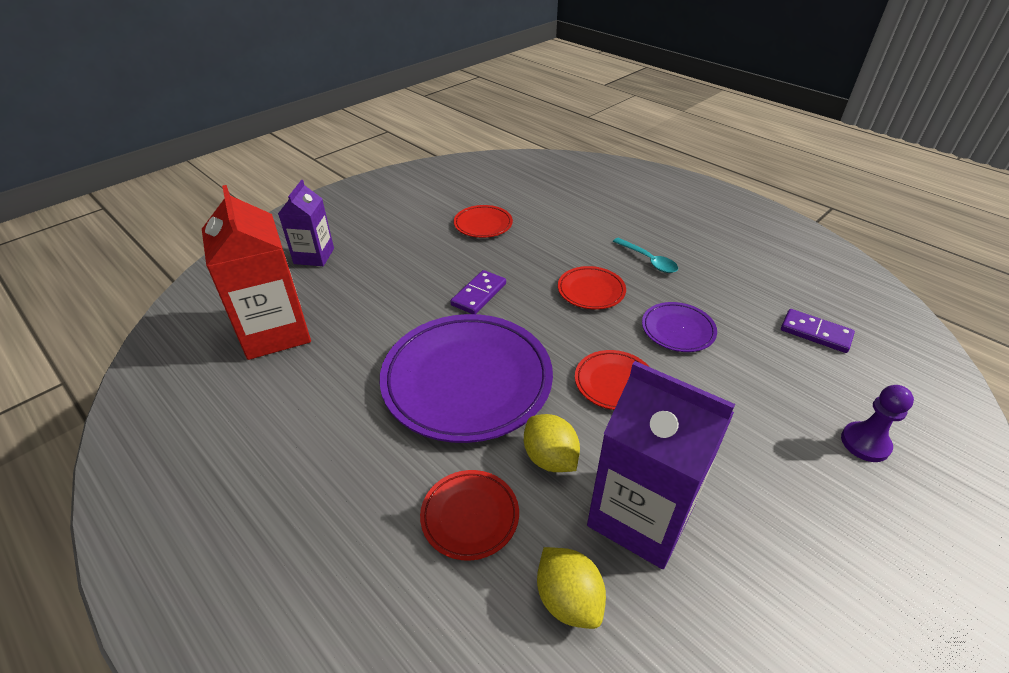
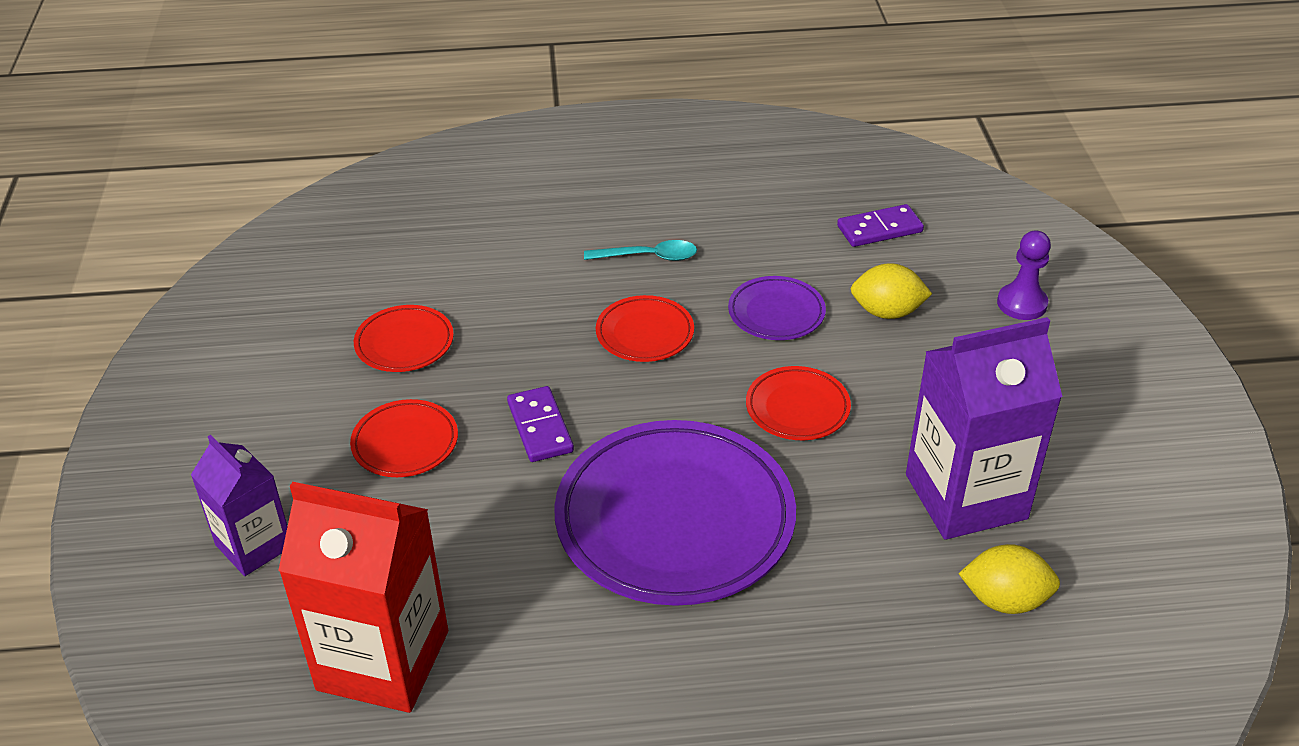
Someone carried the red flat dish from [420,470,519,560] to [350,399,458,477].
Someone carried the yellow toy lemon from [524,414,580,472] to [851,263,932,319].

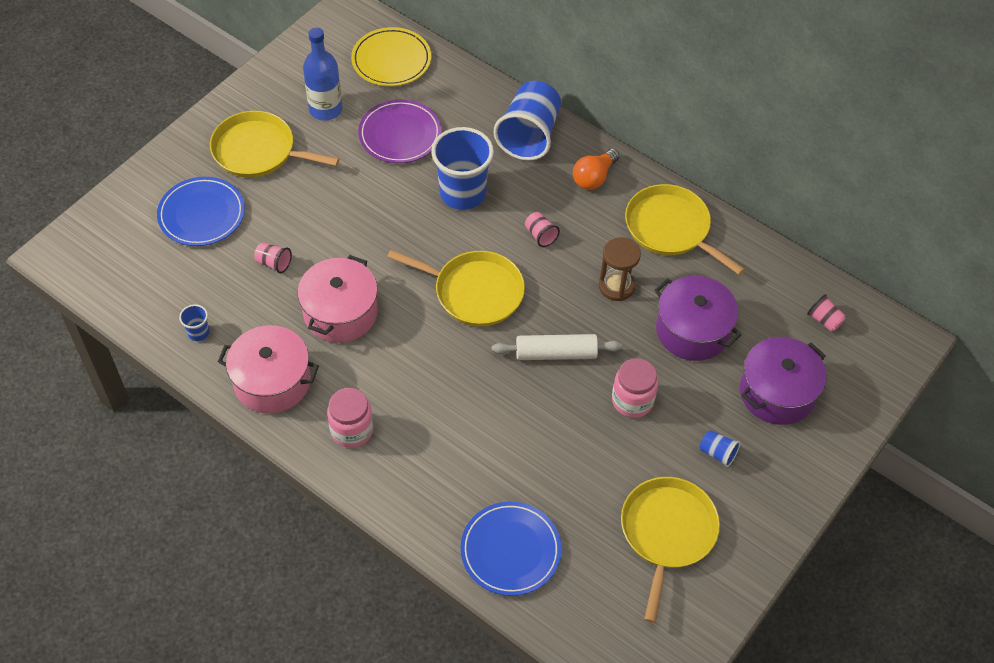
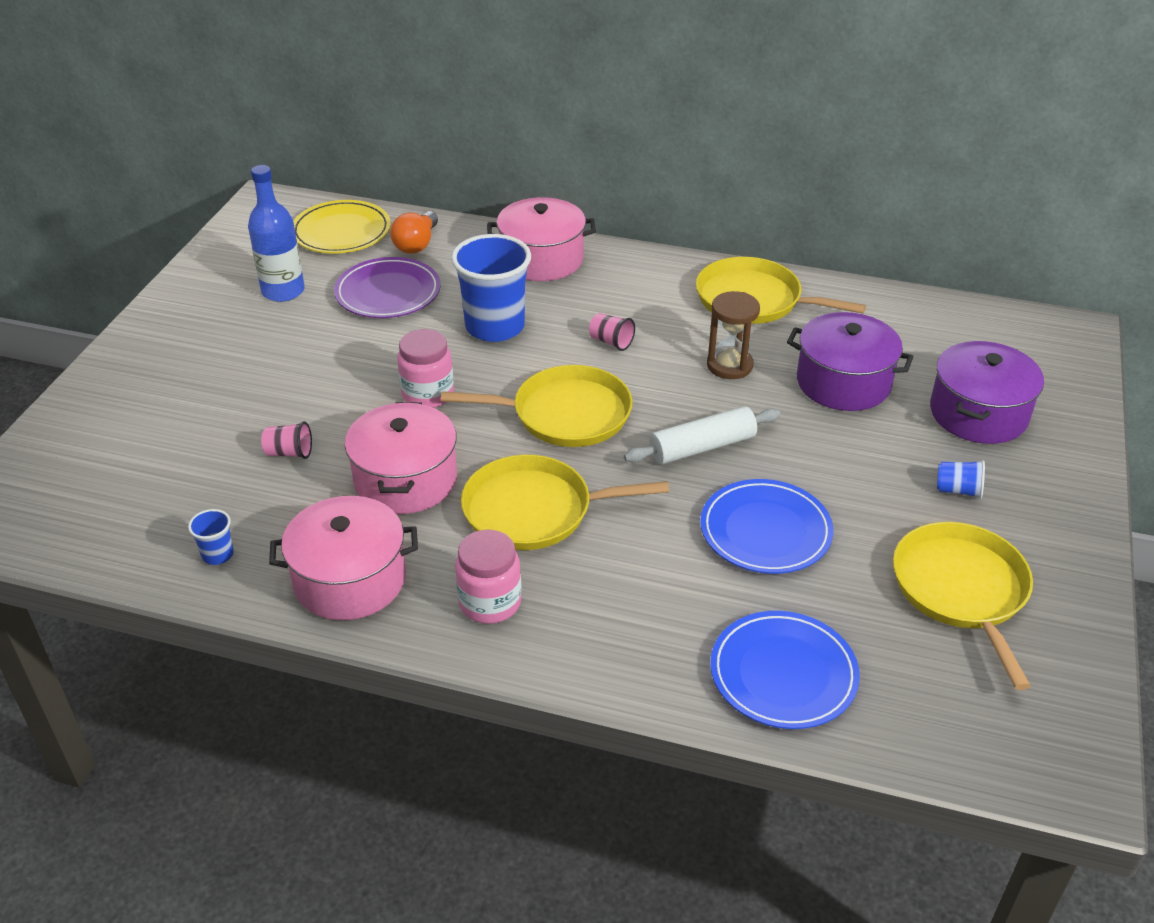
Someone took away the pink tumbler at [807,294,846,331].
Someone carried the royal blue flat dish from [157,177,245,246] to [700,479,833,574].
Someone carried the yellow pan from [210,111,339,178] to [461,455,669,550].
Someone carried the orange-coloured bulb from [573,149,619,190] to [390,211,438,254].
Someone carried the pink preserve jar from [612,358,658,418] to [397,329,454,408].
Someone swapped the royal blue tumbler at [494,81,561,161] for the pink stockpot at [487,197,596,281].

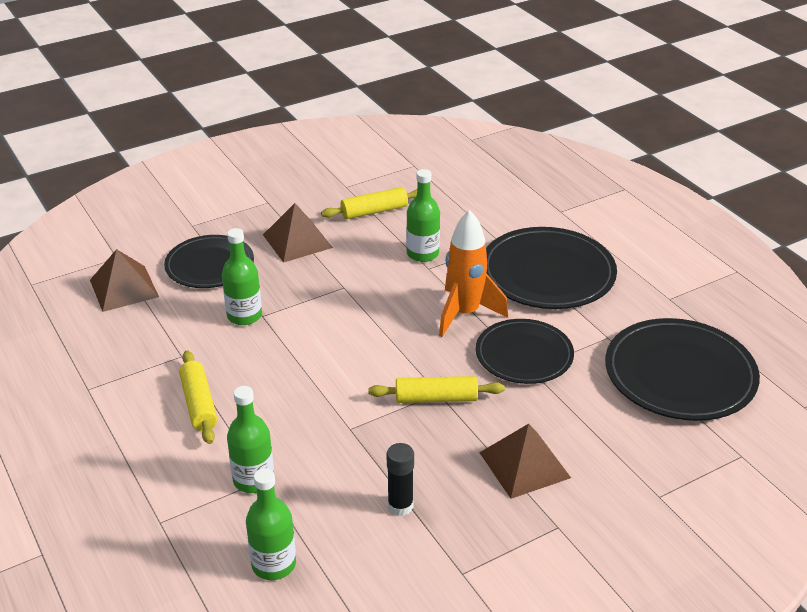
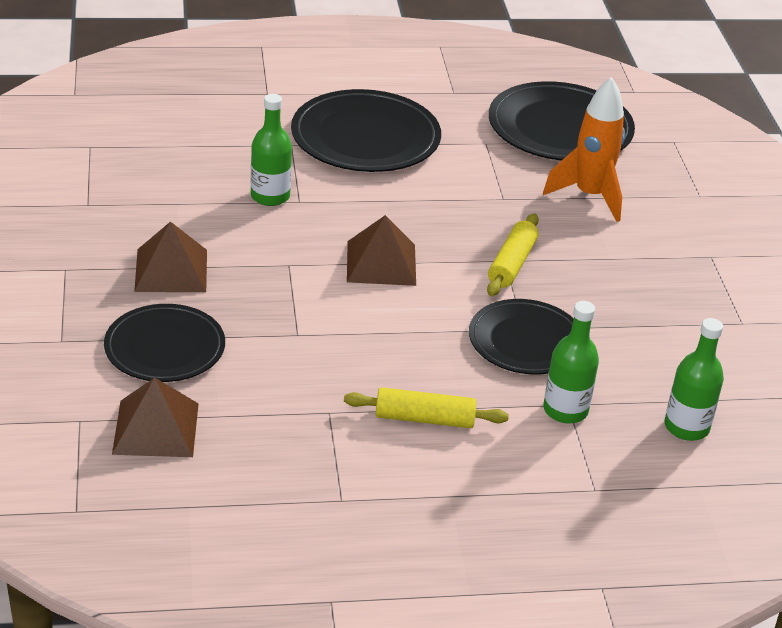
Someone took away the green flask at [222,228,262,325].
Someone took away the yellow rolling pin at [321,187,417,219].
Someone took away the ebony glue stick at [387,443,414,516].
Someone carried the orange-coloured toy rocket from [439,210,508,337] to [543,77,625,222].
Someone carried the ebony flat dish from [476,319,574,384] to [469,299,574,375].
Someone carried the dark brown solid pyramid from [479,424,571,499] to [347,215,416,286].

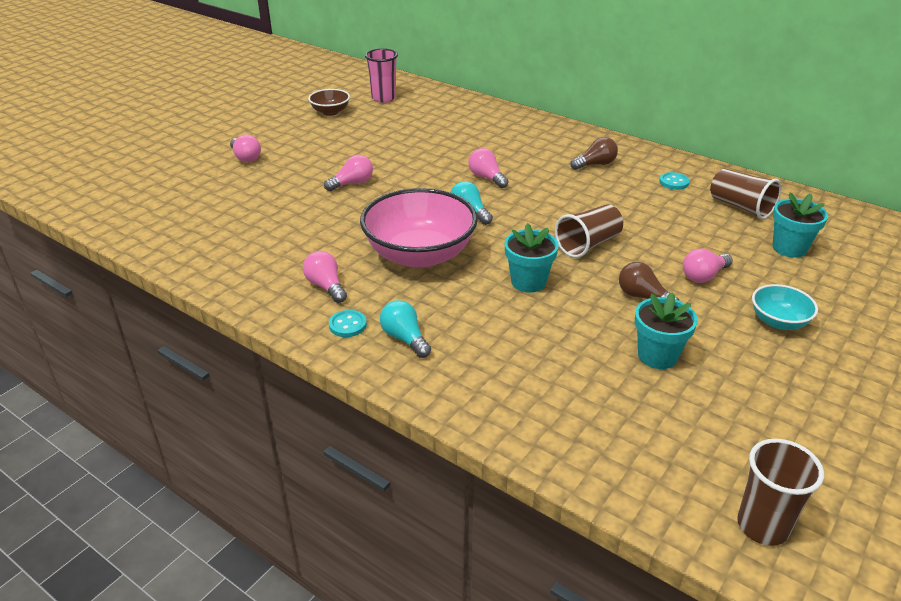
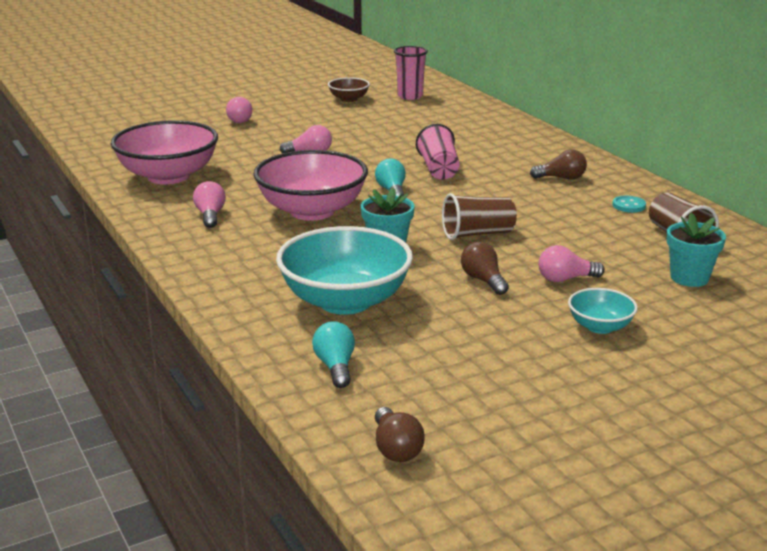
Someone took away the teal button at [329,310,367,337].
Someone took away the teal plant pot at [635,292,698,369].
Someone put down the pink deep dish at [111,120,218,184].
Someone put down the teal deep dish at [276,226,413,315].
Someone carried the teal bulb from [380,300,431,358] to [312,321,355,388].
Someone swapped the pink bulb at [468,148,508,188] for the pink tumbler at [416,124,460,180].
Someone swapped the dark brown tumbler at [737,439,824,546] for the dark brown bulb at [375,407,425,462].

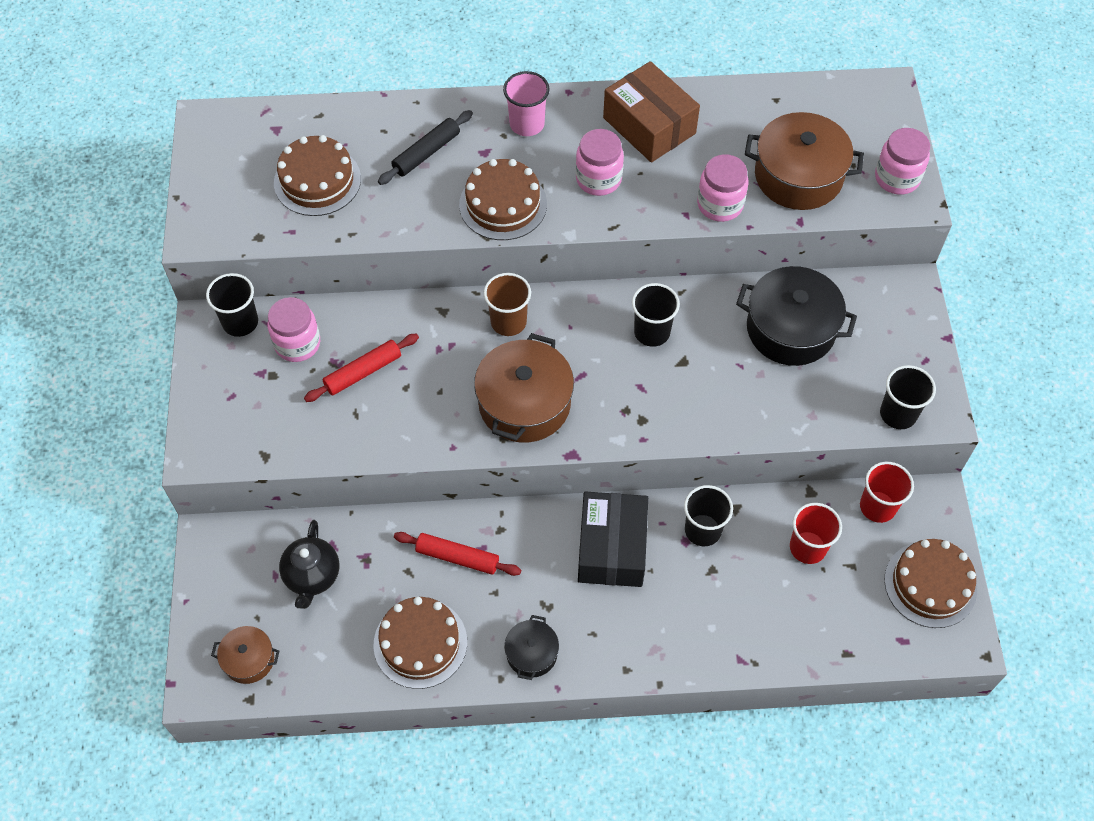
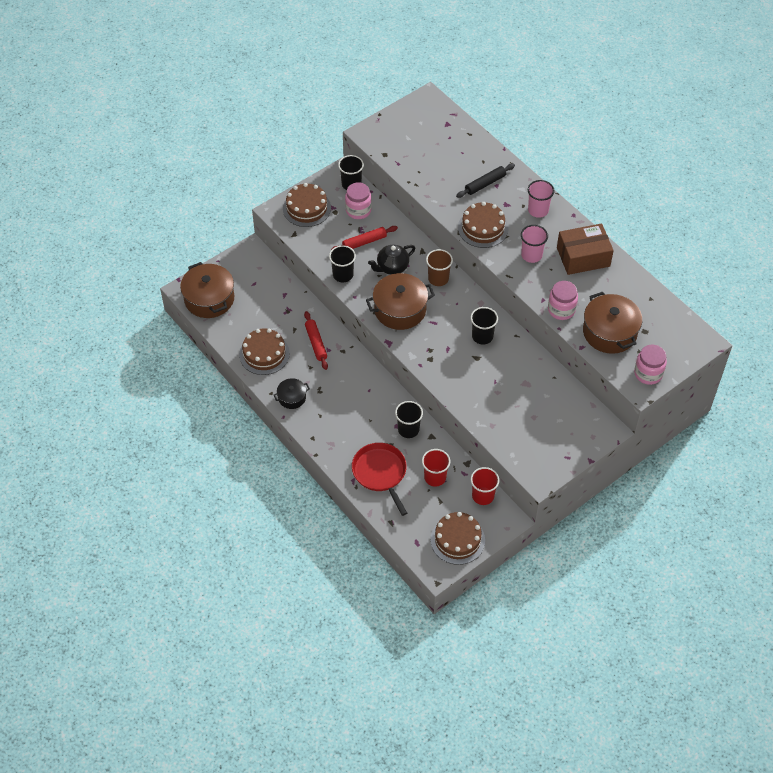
Someone took away the ebony box at [578,492,648,587].
Someone took away the ebony stockpot at [736,266,857,366].
Someone put down the red pan at [352,443,407,516].
Someone carried the dark brown layer cake from [274,135,361,216] to [283,183,331,227].
Someone carried the ebony tea pot from [279,520,339,609] to [368,245,415,275].
Someone carried the ebony tumbler from [880,365,936,429] to [329,245,356,282].
Someone swapped the pink preserve jar at [576,129,624,196] for the pink tumbler at [521,225,548,263].
Someone rotated the red rolling pin at [304,334,419,402] by 45 degrees counterclockwise.
Someone rotated the ebony rolling pin at [378,110,473,185] by 45 degrees counterclockwise.
Someone rotated the dark brown box at [603,61,700,162] by 60 degrees clockwise.
Someone scaled the dark brown stockpot at [211,626,279,684] by 1.88.

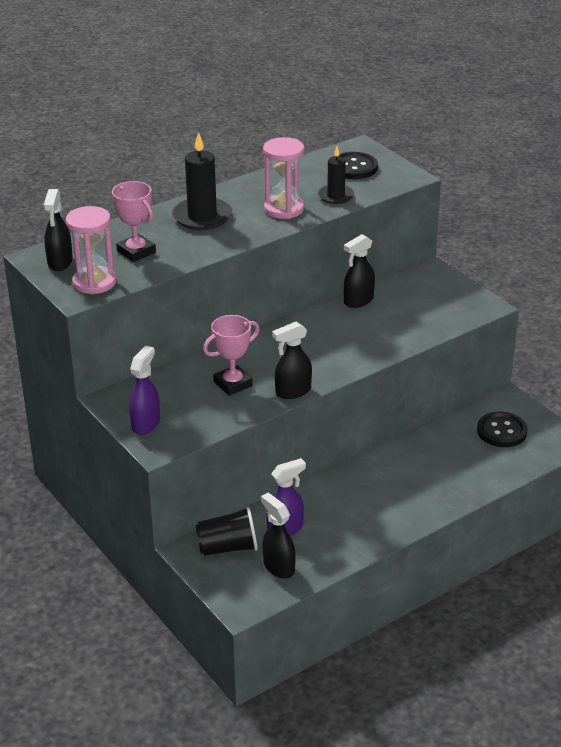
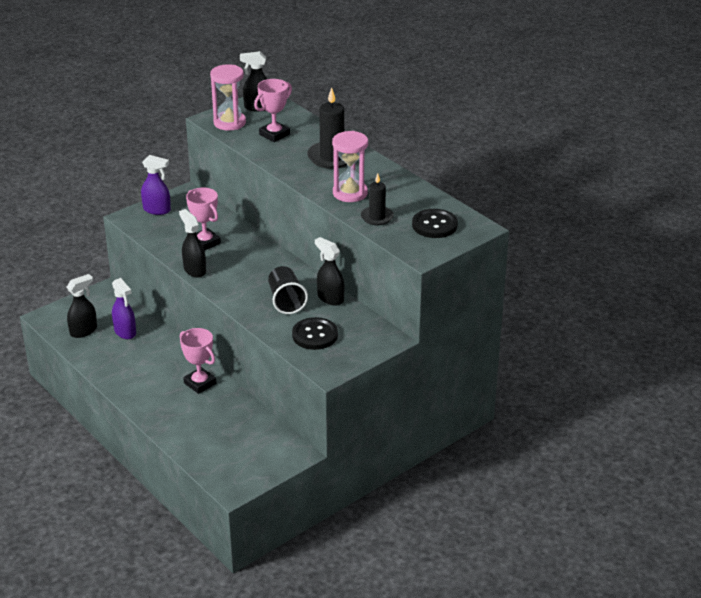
Someone put down the pink prize cup at [180,328,216,394].
Someone carried the ebony tumbler from [195,507,258,556] to [268,266,308,314].
Someone carried the ebony button from [477,412,528,447] to [292,317,338,350].

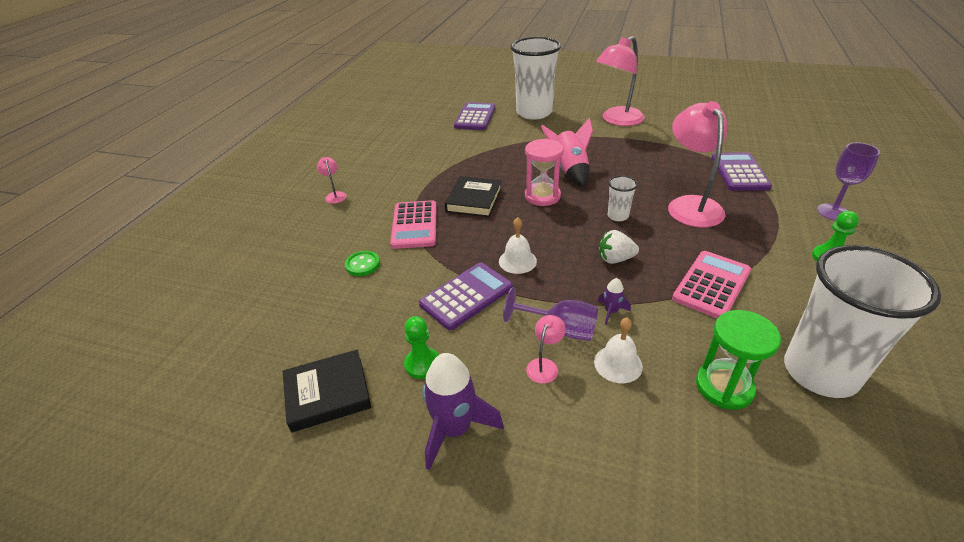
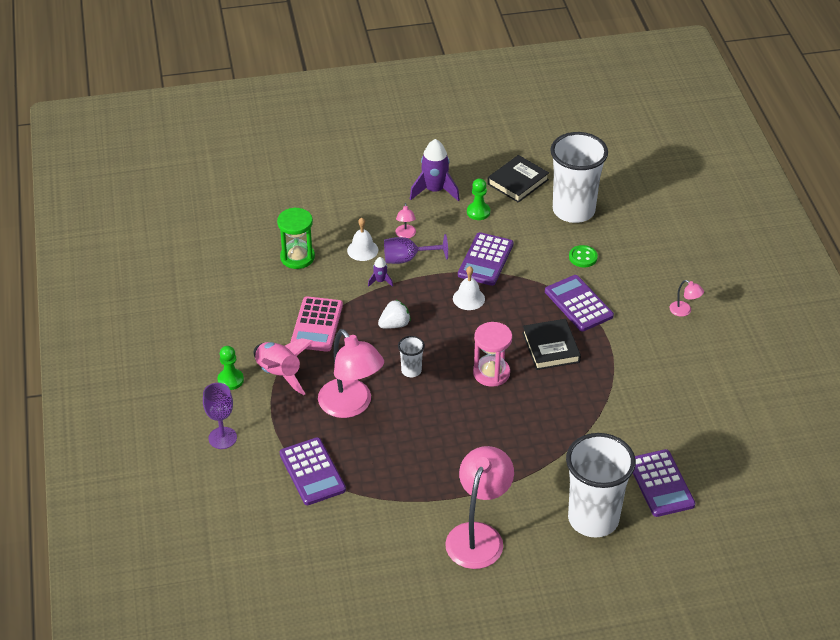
Someone carried the pink toy rocket from [541,118,593,187] to [254,338,313,395].
Someone carried the white tumbler from [784,245,941,398] to [550,132,608,223].
Someone repainted the pink pocket calculator at [390,200,437,249], which became the violet pocket calculator at [545,275,614,331].

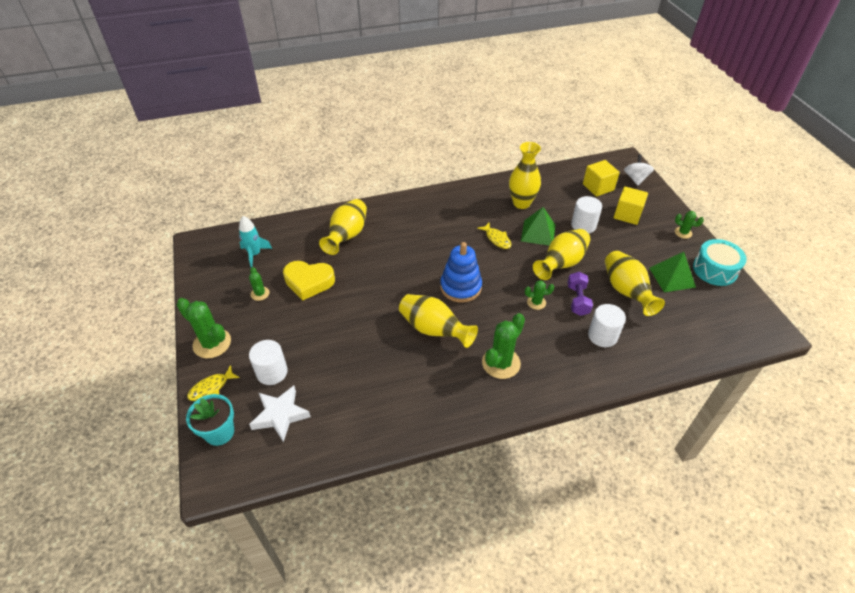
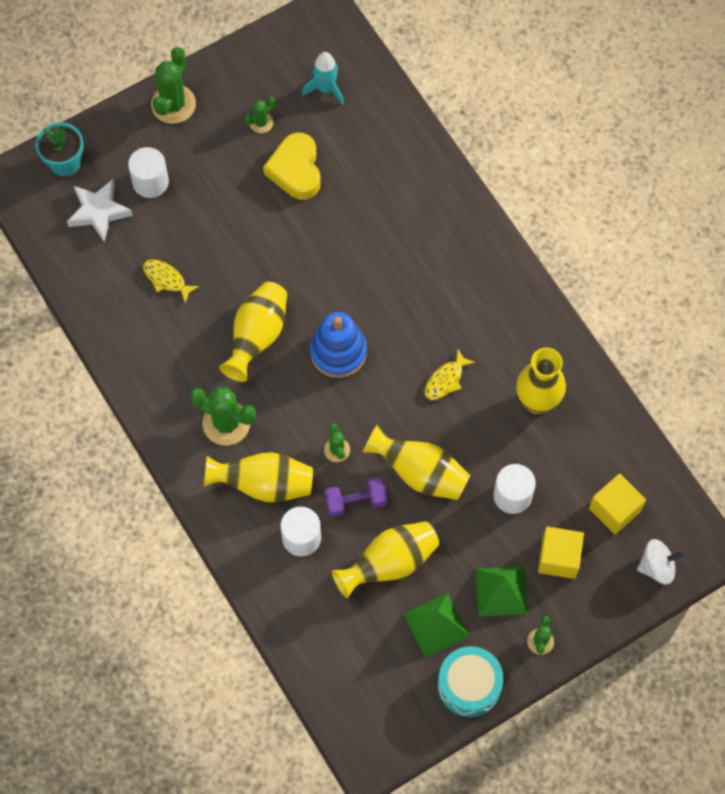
Someone carried the yellow fish figure from [187,365,240,401] to [143,259,199,304].
Someone carried the yellow vase from [319,199,367,255] to [204,452,313,502].
Someone carried the green solid pyramid from [521,207,555,246] to [475,567,528,616].

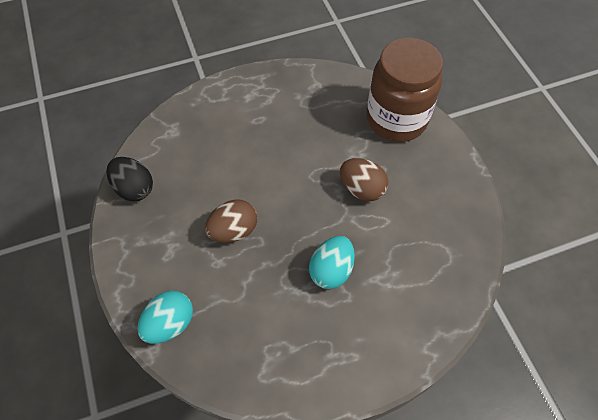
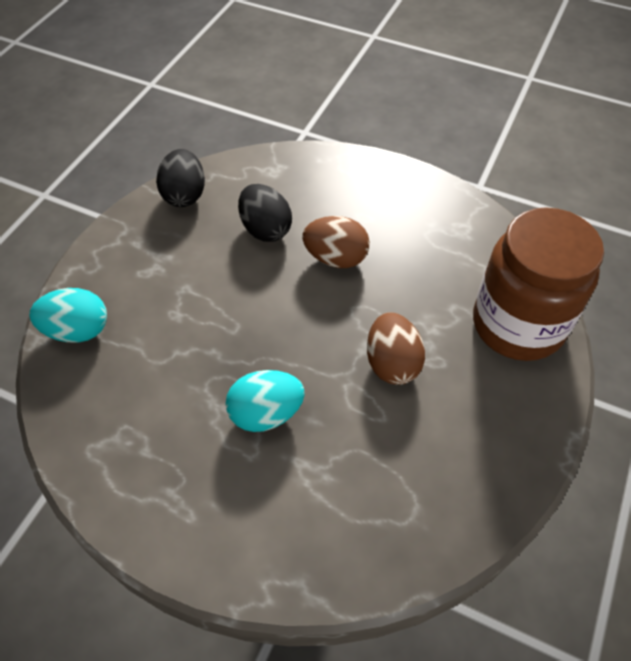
Someone put down the ebony toy egg at [238,184,292,242].
Someone carried the dark brown toy egg from [205,199,257,243] to [302,216,370,268].

